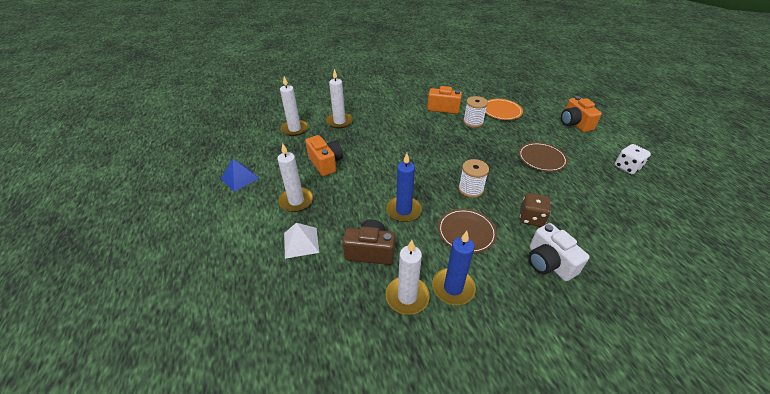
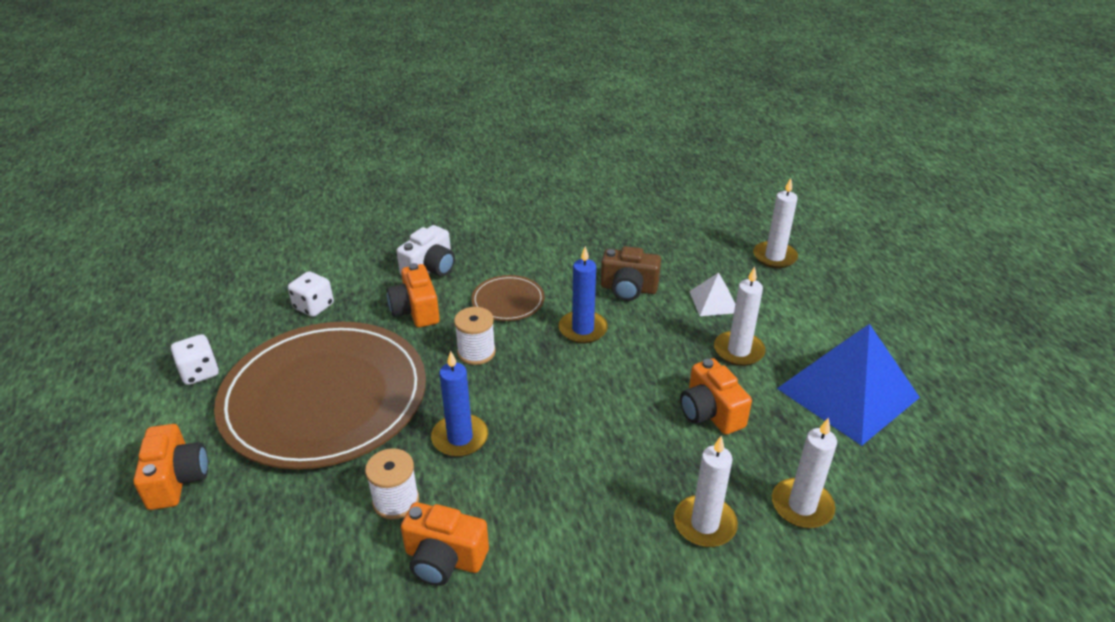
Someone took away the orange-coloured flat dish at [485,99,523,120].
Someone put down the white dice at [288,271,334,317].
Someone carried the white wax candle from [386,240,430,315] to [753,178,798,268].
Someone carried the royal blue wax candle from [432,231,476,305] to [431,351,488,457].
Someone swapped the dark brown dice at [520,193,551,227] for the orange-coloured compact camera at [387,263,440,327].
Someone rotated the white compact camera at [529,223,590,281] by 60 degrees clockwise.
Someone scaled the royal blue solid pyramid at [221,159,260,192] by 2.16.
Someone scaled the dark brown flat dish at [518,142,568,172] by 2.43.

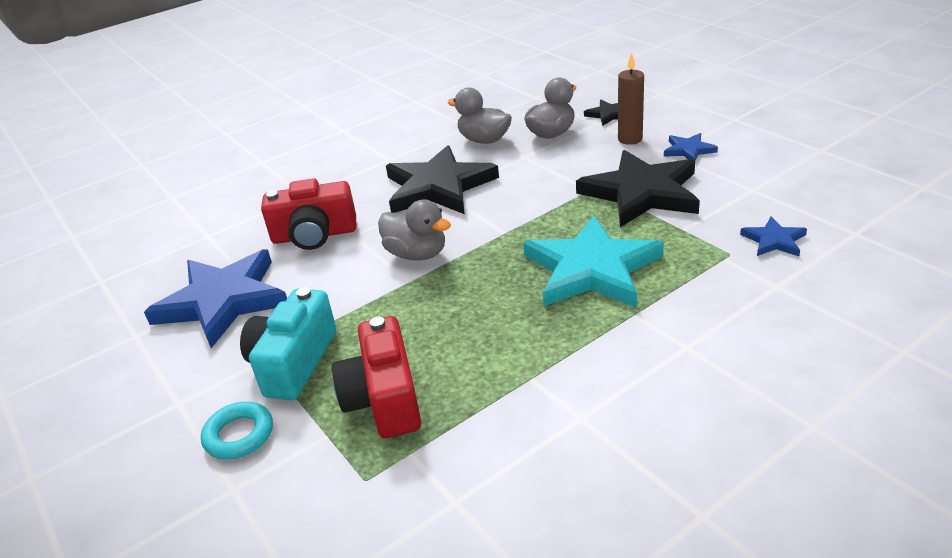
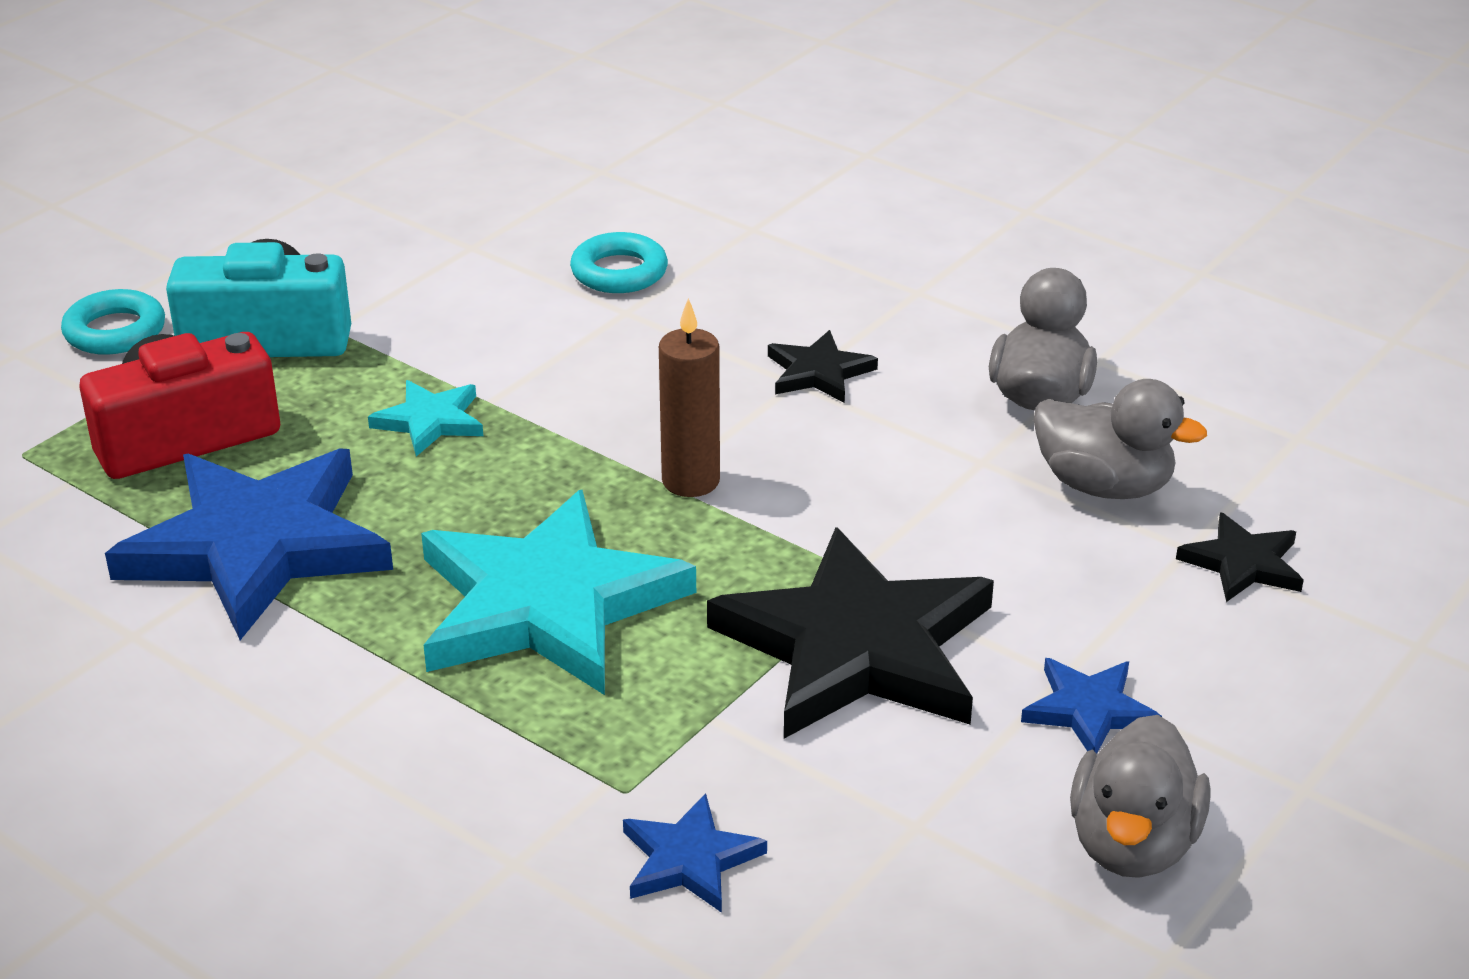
Someone put down the teal star at [368,380,483,456].
Someone carried the royal blue star from [144,249,287,348] to [105,448,393,640].
Someone carried the ash-grey rubber duck from [378,199,451,261] to [1070,715,1211,878].
Someone carried the dark brown wax candle from [618,53,644,145] to [659,298,720,497].
Someone swapped the red compact camera at [261,178,356,250] for the teal torus at [570,232,668,293].
Someone scaled the ebony star at [386,145,499,214] by 0.45.

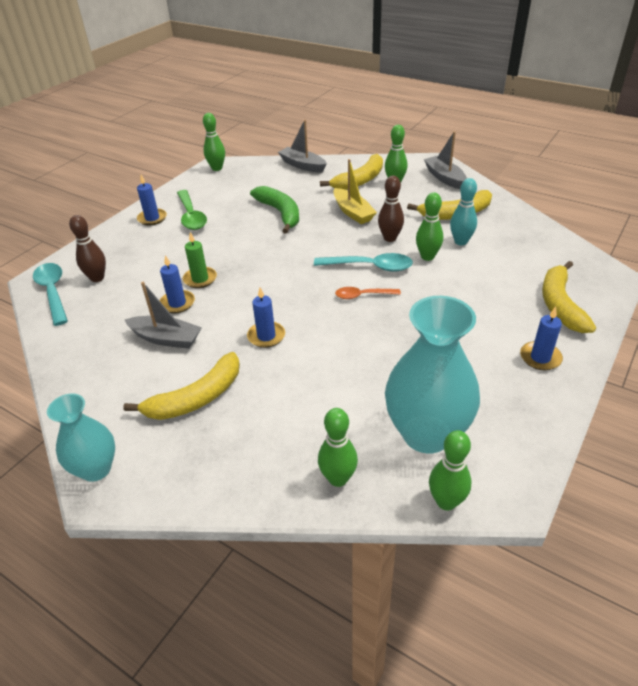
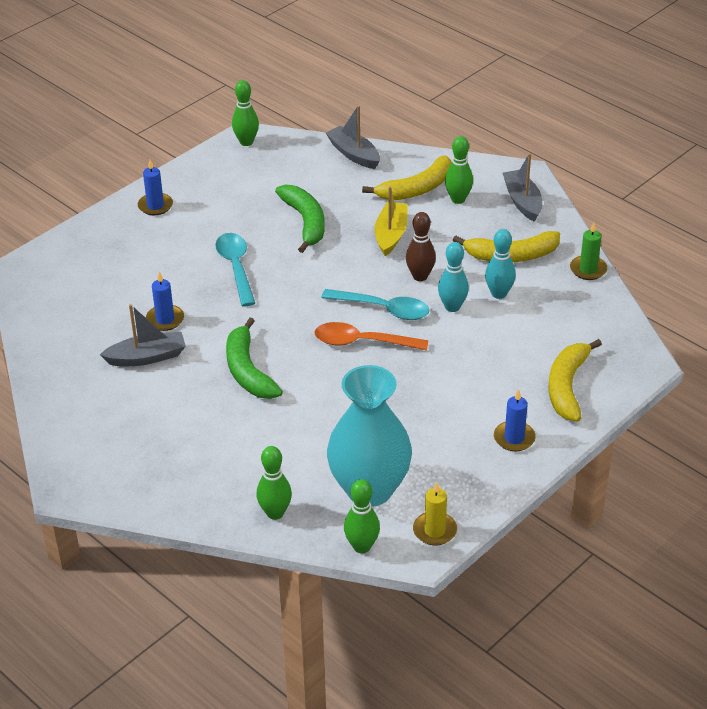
Someone took away the teal vase at [47,393,115,482].
Someone took away the dark brown skittle at [69,215,106,282].
Someone took away the yellow banana at [123,352,240,420].
Someone took away the green tablespoon at [177,190,207,230].
Someone put down the yellow wax candle at [413,482,457,545].
Someone carried the teal tablespoon from [33,263,68,326] to [215,233,255,306].
Someone carried the green wax candle from [183,232,217,288] to [570,222,607,280].
Someone swapped the royal blue wax candle at [247,287,285,348] for the green banana at [226,318,283,399].
Someone repainted the green skittle at [416,192,443,261], which became the teal skittle at [438,242,469,312].
Someone rotated the ash-grey sailboat at [125,282,202,349] by 45 degrees counterclockwise.
Someone rotated the yellow sailboat at [333,159,377,224] by 150 degrees counterclockwise.
Someone scaled the orange-coloured tablespoon at [335,287,401,299] by 1.60.

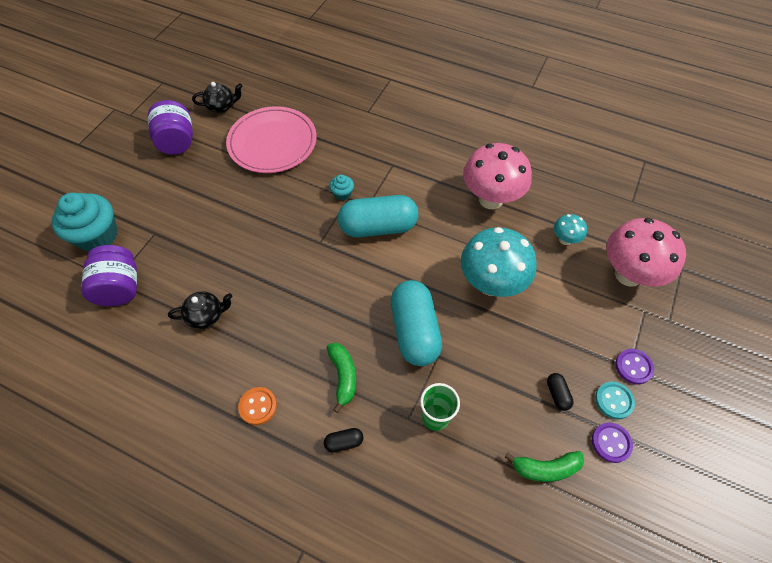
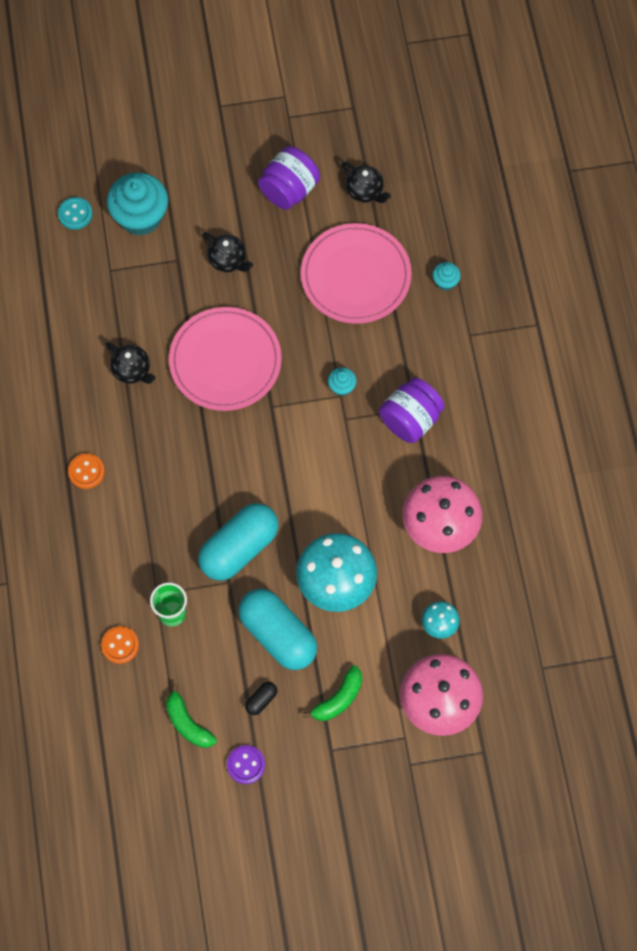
Someone took away the ebony capsule at [324,428,363,452].
Someone took away the violet button at [615,349,654,384].
Someone put down the orange-coloured button at [101,626,139,664].
Someone put down the pink flat dish at [169,307,282,411].
Someone put down the ebony tea pot at [202,232,253,272].
Someone put down the teal cupcake at [433,262,461,291].
Someone carried the violet preserve jar from [82,245,137,306] to [379,377,445,443].
Someone carried the green banana from [327,343,356,413] to [303,666,362,721].
Someone carried the teal capsule from [338,195,418,238] to [238,589,317,670].
Someone carried the teal button from [595,382,635,419] to [58,197,92,230].

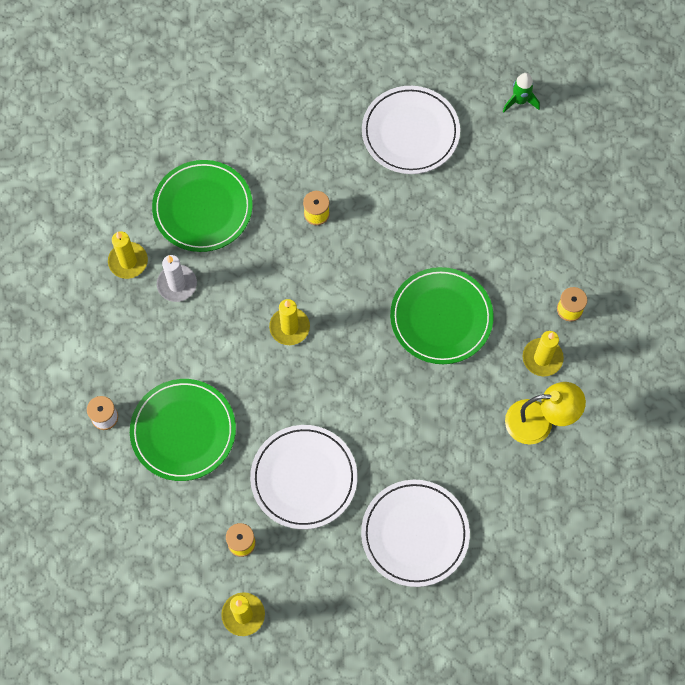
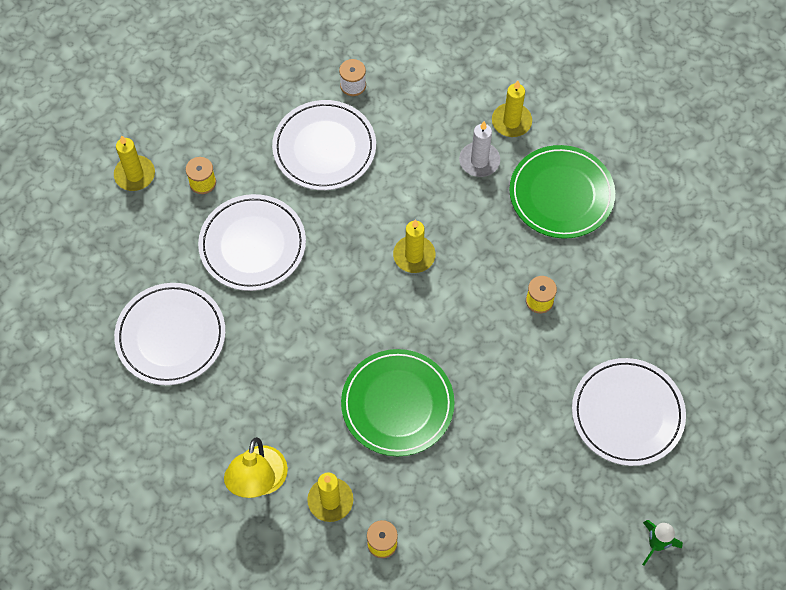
Someone repainted the green flat dish at [130,379,236,481], which became the white flat dish at [272,100,376,190].

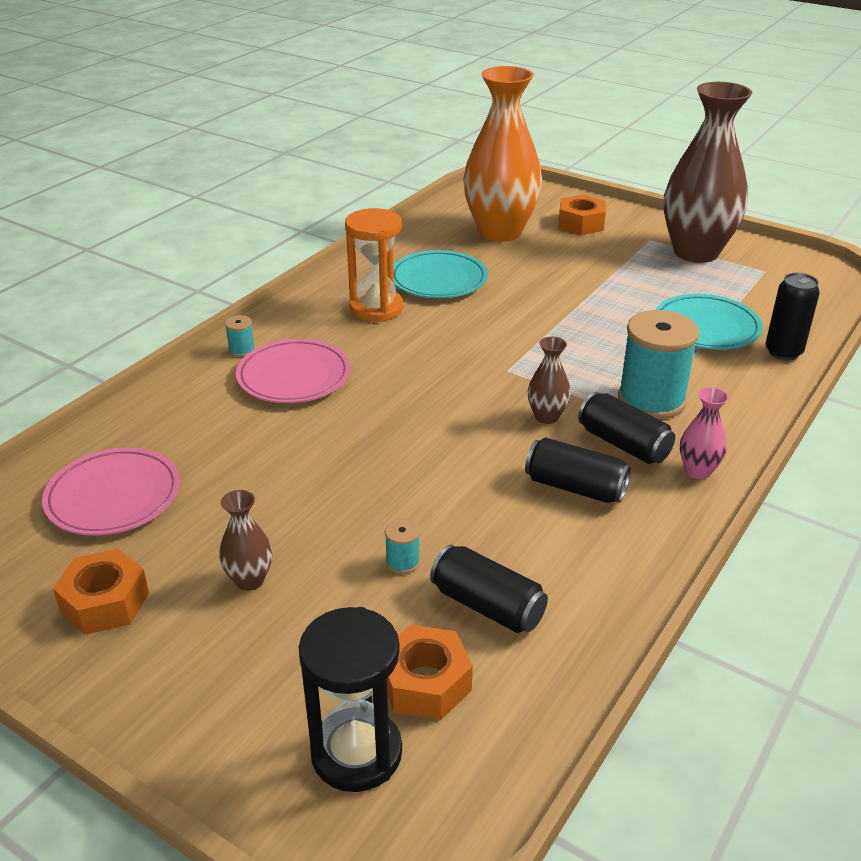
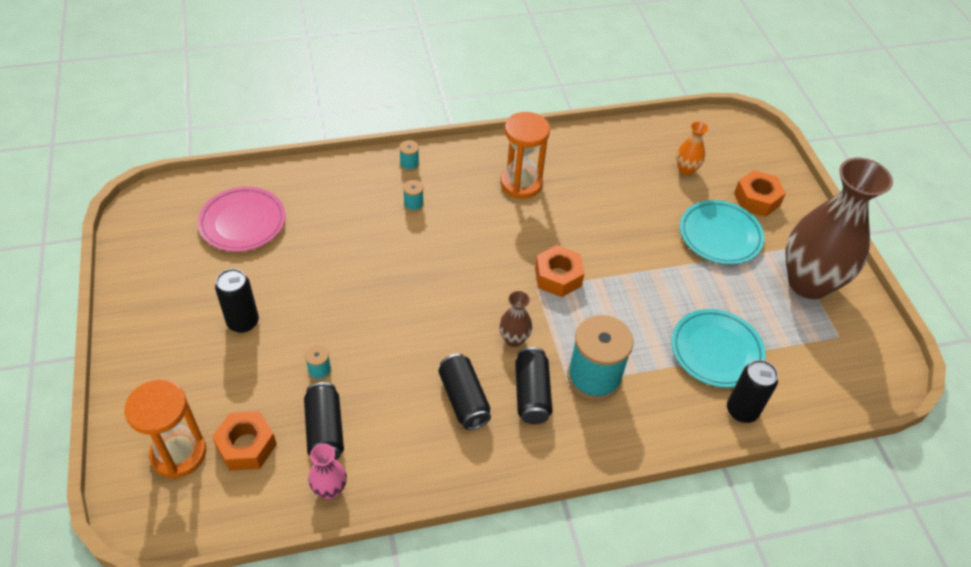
Someone carried the orange-coloured hexagon nut from [53,549,149,635] to [535,245,584,297].
Someone carried the teal flat dish from [393,250,488,298] to [680,200,765,265].
Someone carried the pink vase from [680,387,729,479] to [308,444,347,499].
Someone swapped the dark brown vase at [219,490,272,591] for the ebony soda can at [215,269,259,333].
Someone swapped the pink flat dish at [236,339,351,403] for the teal bobbin at [403,180,424,212].
Someone repainted the ebony sand timer at [299,607,402,792], which became the orange-coloured sand timer at [124,380,206,479].
Someone scaled the orange-coloured vase at [463,66,542,242] by 0.41.

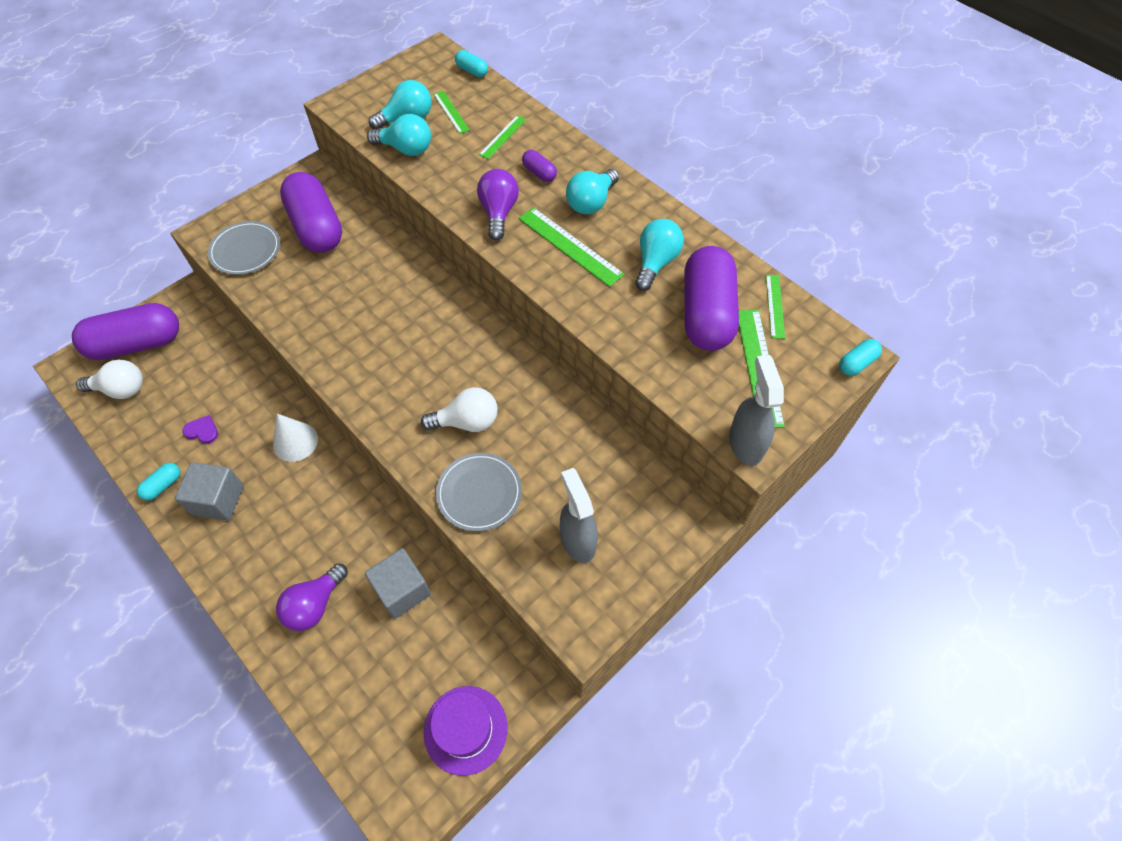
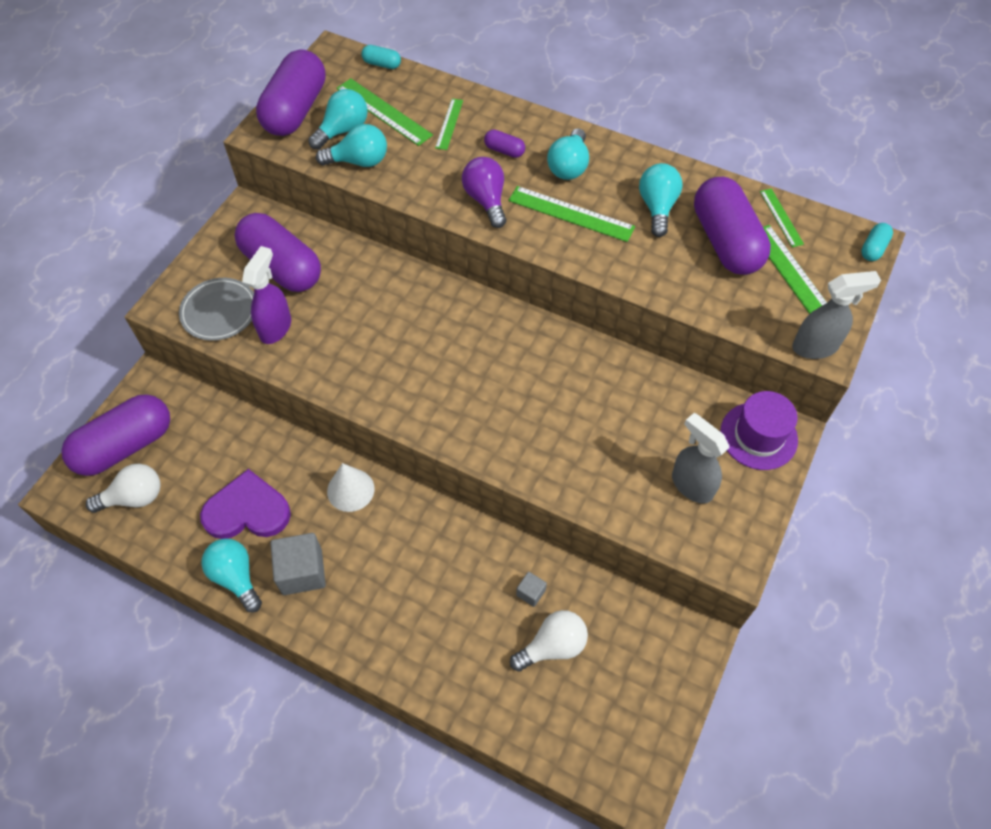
Someone took away the violet bulb at [276,563,348,631].
Someone took away the ash-grey flat dish at [436,453,522,532].
Someone put down the violet spray cleaner at [242,246,291,344].
Someone put down the violet capsule at [256,49,326,136].
Someone carried the white bulb from [421,387,498,432] to [510,610,588,672].
Someone carried the violet tall hat from [424,686,507,776] to [720,391,798,470].
Someone swapped the teal capsule at [137,463,180,500] for the teal bulb at [201,538,262,612].
Someone rotated the ash-grey spray cleaner at [729,355,784,466] by 105 degrees clockwise.
Someone scaled the violet heart at [182,415,218,444] by 2.26.
Someone scaled the ash-grey solid cube at [365,548,431,619] by 0.50.
Someone scaled the green measuring stick at [433,91,470,134] by 1.68.

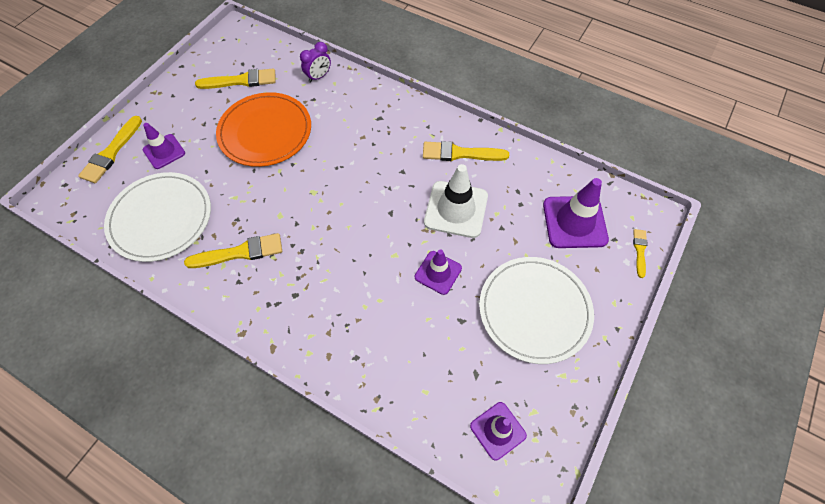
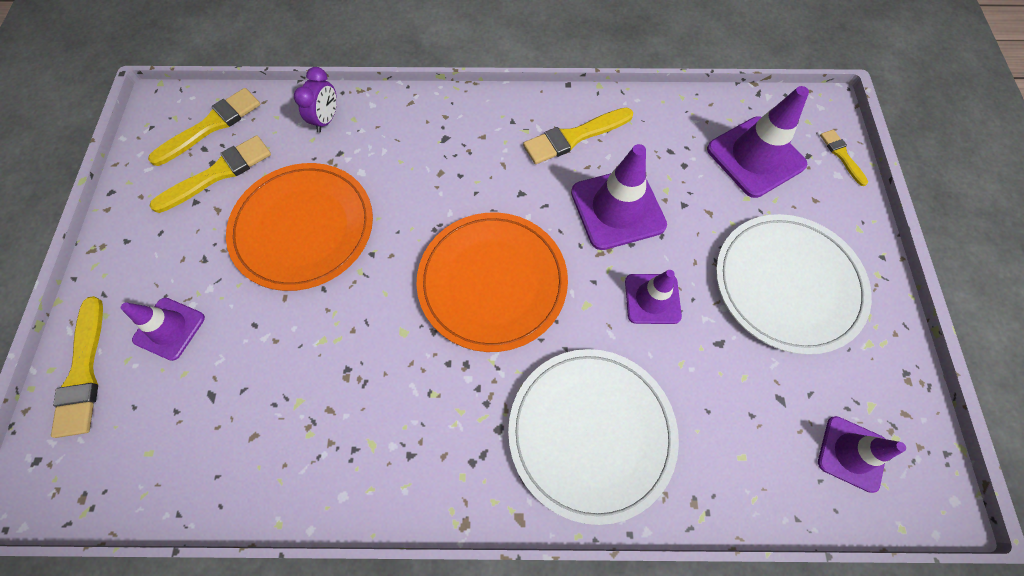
Someone put down the orange-coloured flat dish at [416,212,568,352].
Someone carried the white flat dish from [104,172,211,262] to [508,349,679,525].
Someone carried the yellow brush from [184,233,282,268] to [148,88,260,166].
Someone repainted the white road cone at [424,164,488,238], which became the violet road cone at [571,144,667,250].

